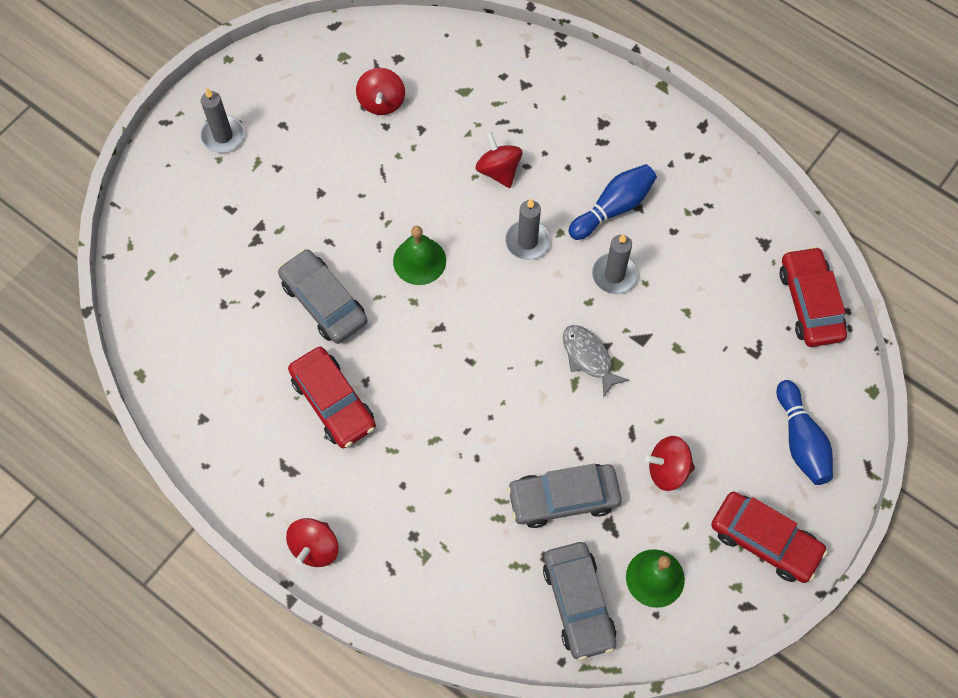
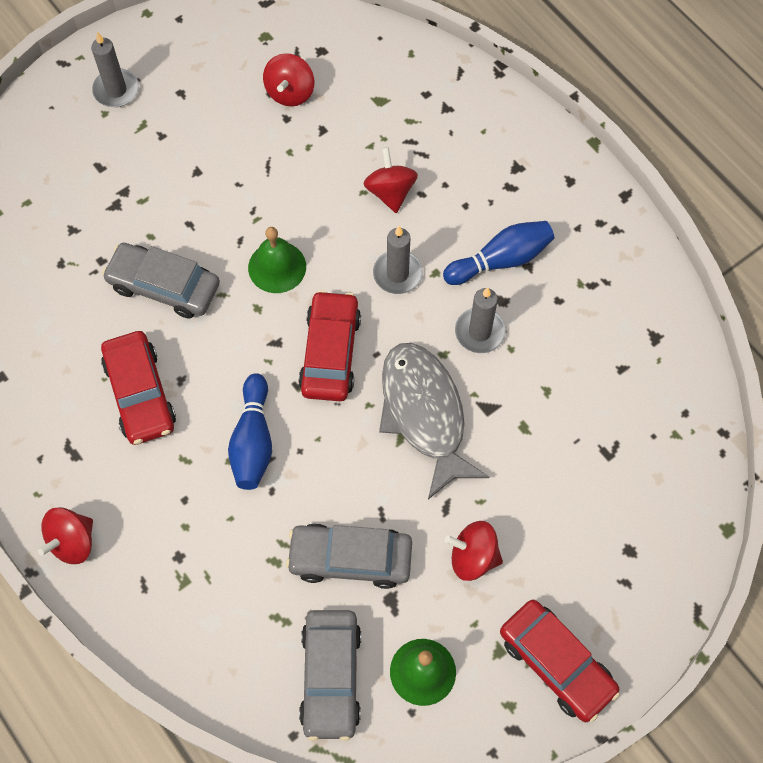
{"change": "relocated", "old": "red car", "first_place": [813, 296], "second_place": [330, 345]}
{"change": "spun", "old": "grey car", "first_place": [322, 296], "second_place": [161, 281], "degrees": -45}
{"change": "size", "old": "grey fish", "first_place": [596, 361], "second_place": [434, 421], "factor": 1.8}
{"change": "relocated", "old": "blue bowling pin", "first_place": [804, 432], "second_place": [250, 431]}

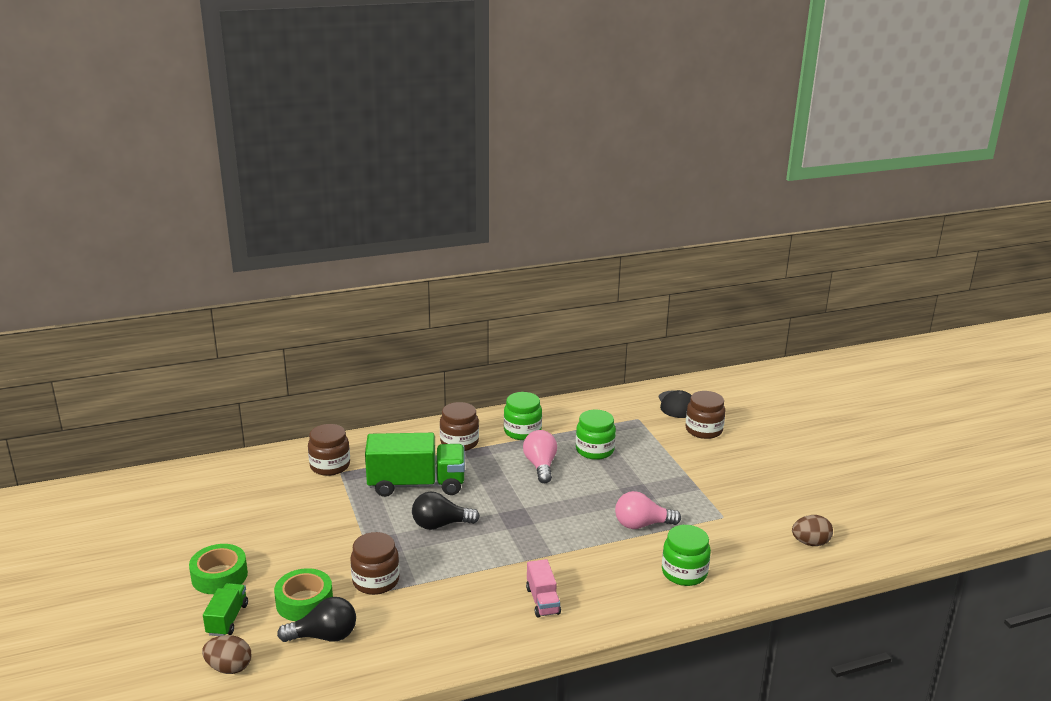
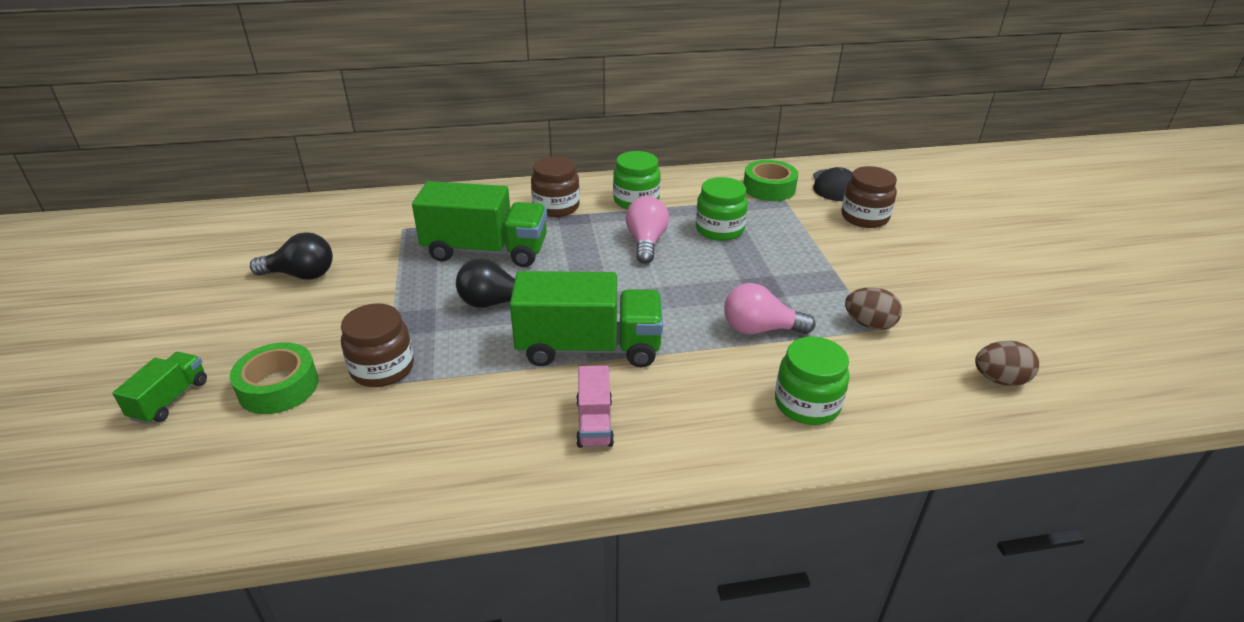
{"change": "missing", "old": "brown jar", "first_place": [329, 450]}
{"change": "relocated", "old": "green tape", "first_place": [218, 569], "second_place": [770, 180]}
{"change": "relocated", "old": "black light bulb", "first_place": [316, 619], "second_place": [291, 256]}
{"change": "relocated", "old": "brown egg", "first_place": [226, 654], "second_place": [873, 308]}
{"change": "appeared", "new": "green truck", "second_place": [586, 319]}

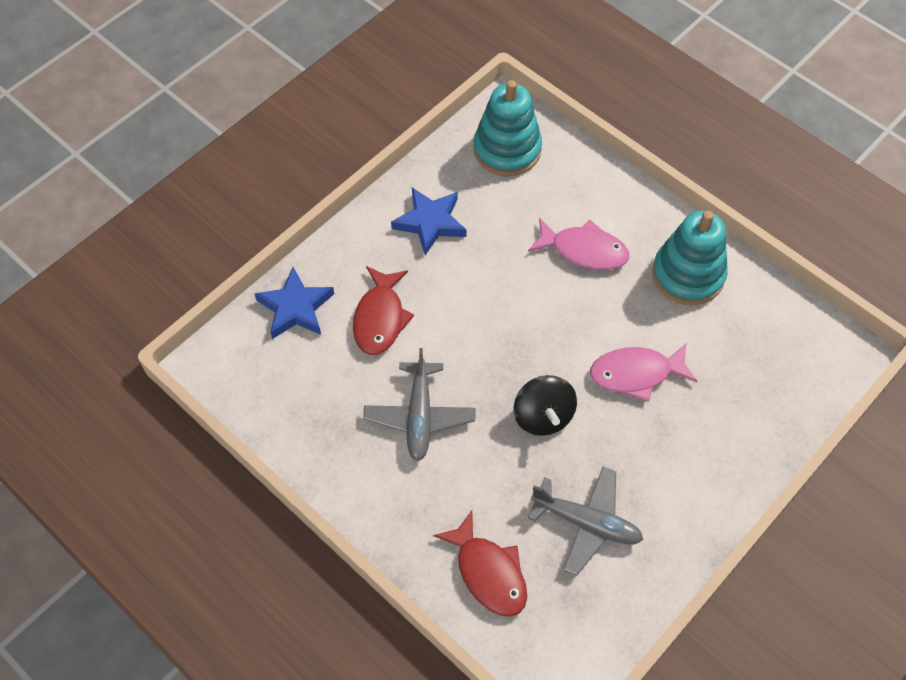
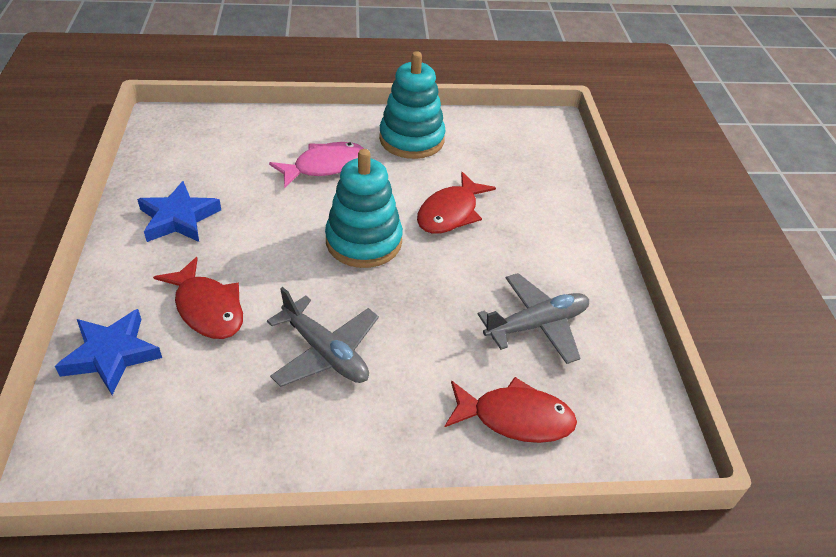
{"change": "relocated", "old": "turquoise stacking toy", "first_place": [508, 128], "second_place": [364, 208]}
{"change": "colour", "old": "pink fish", "new": "red fish", "first_place": [643, 372], "second_place": [456, 203]}
{"change": "missing", "old": "black spinning top", "first_place": [545, 405]}

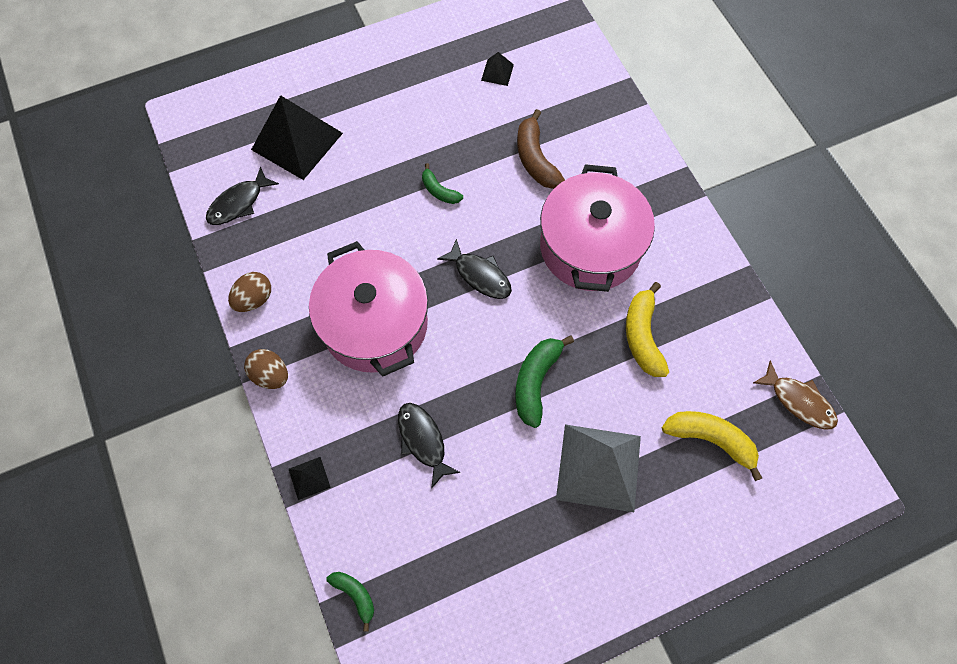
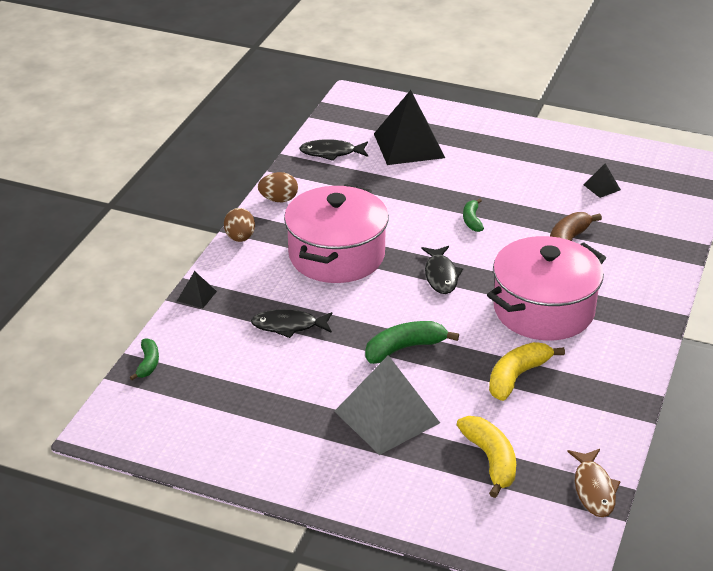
{"change": "spun", "old": "black fish", "first_place": [429, 446], "second_place": [291, 323], "degrees": -105}

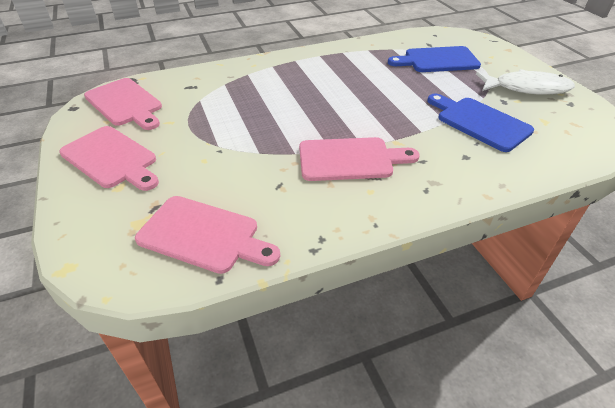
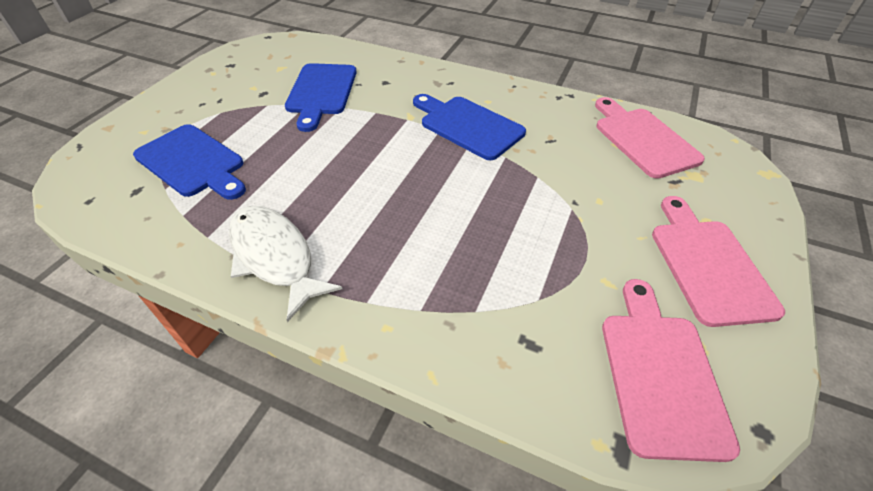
{"change": "relocated", "old": "white fish", "first_place": [525, 82], "second_place": [285, 264]}
{"change": "colour", "old": "pink cutting board", "new": "blue cutting board", "first_place": [359, 159], "second_place": [469, 127]}

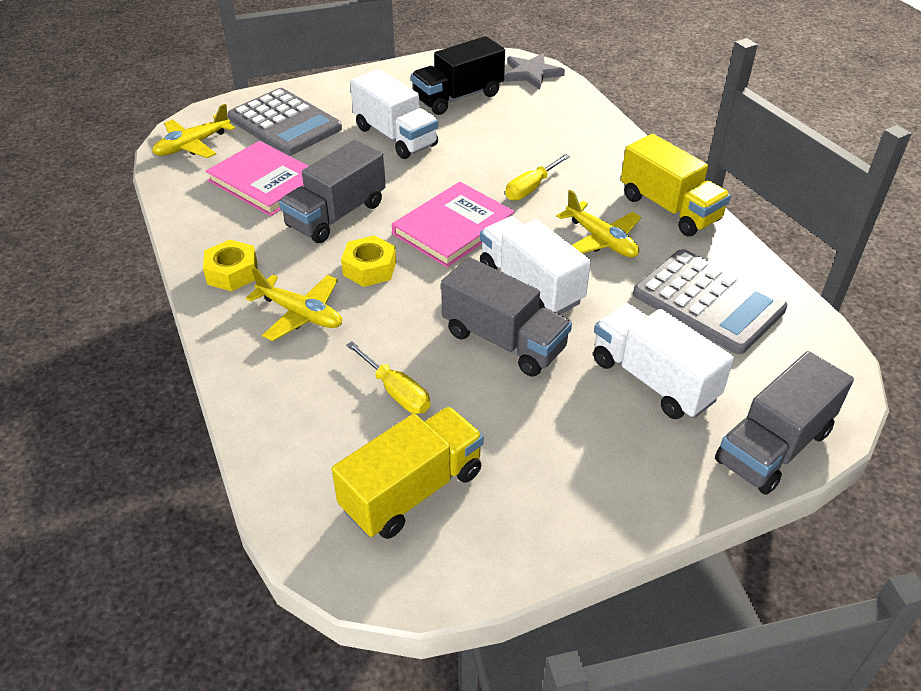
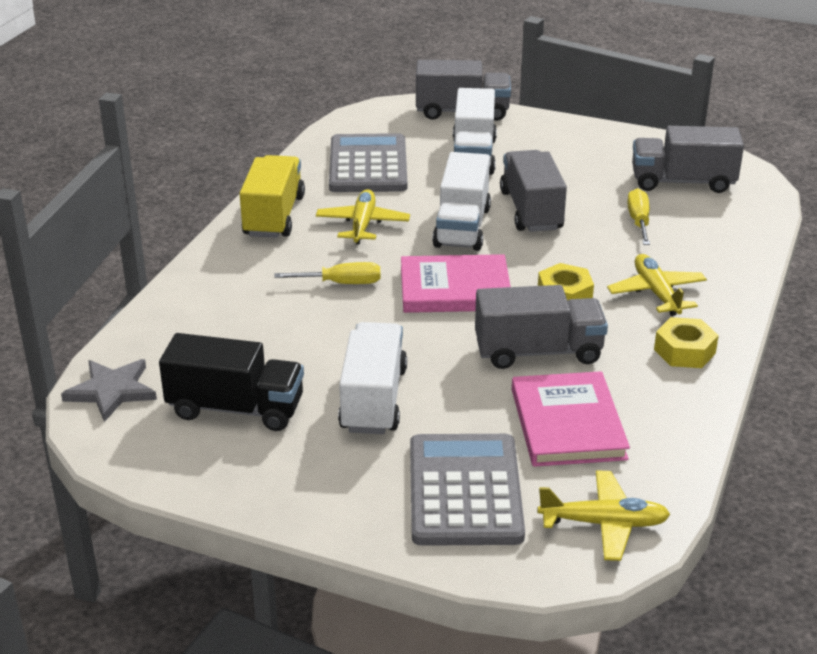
{"change": "colour", "old": "yellow truck", "new": "grey truck", "first_place": [408, 473], "second_place": [688, 159]}

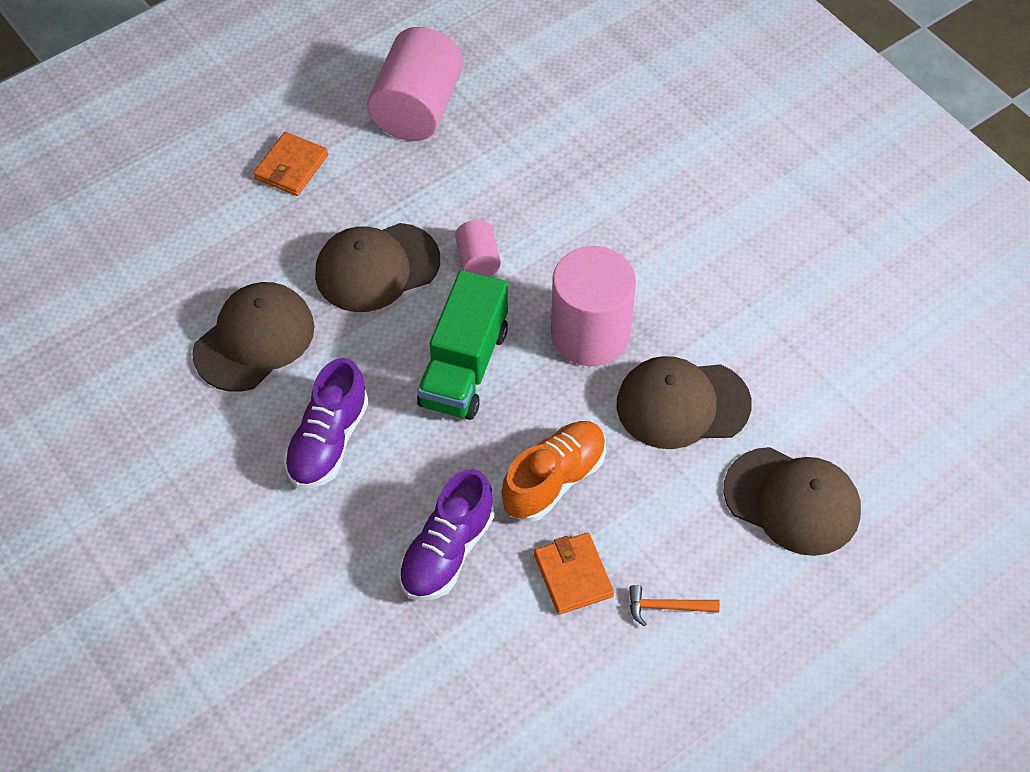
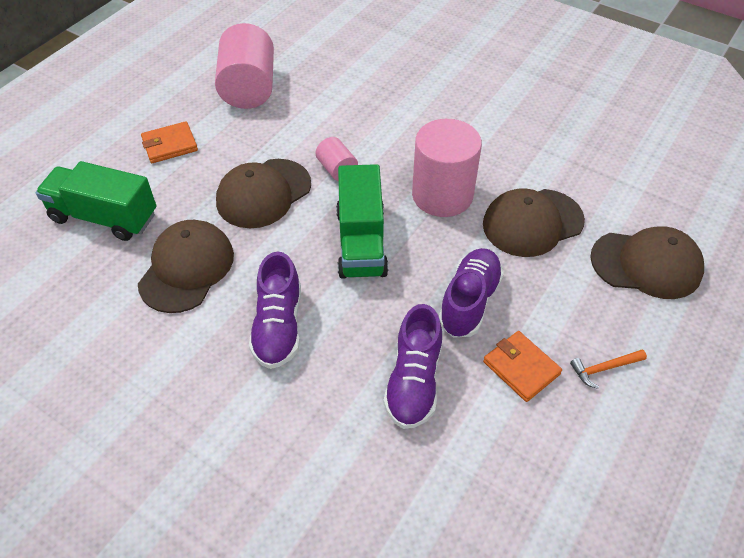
{"change": "spun", "old": "orange wallet", "first_place": [291, 164], "second_place": [169, 142], "degrees": 60}
{"change": "colour", "old": "orange shoe", "new": "purple shoe", "first_place": [554, 471], "second_place": [471, 293]}
{"change": "appeared", "new": "green truck", "second_place": [96, 201]}

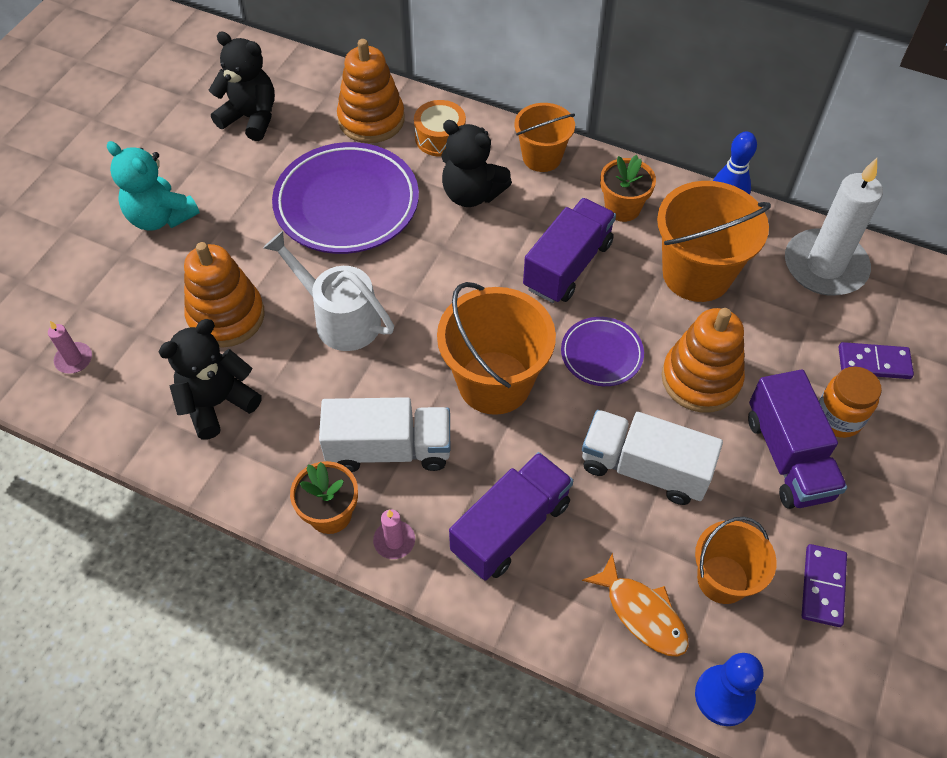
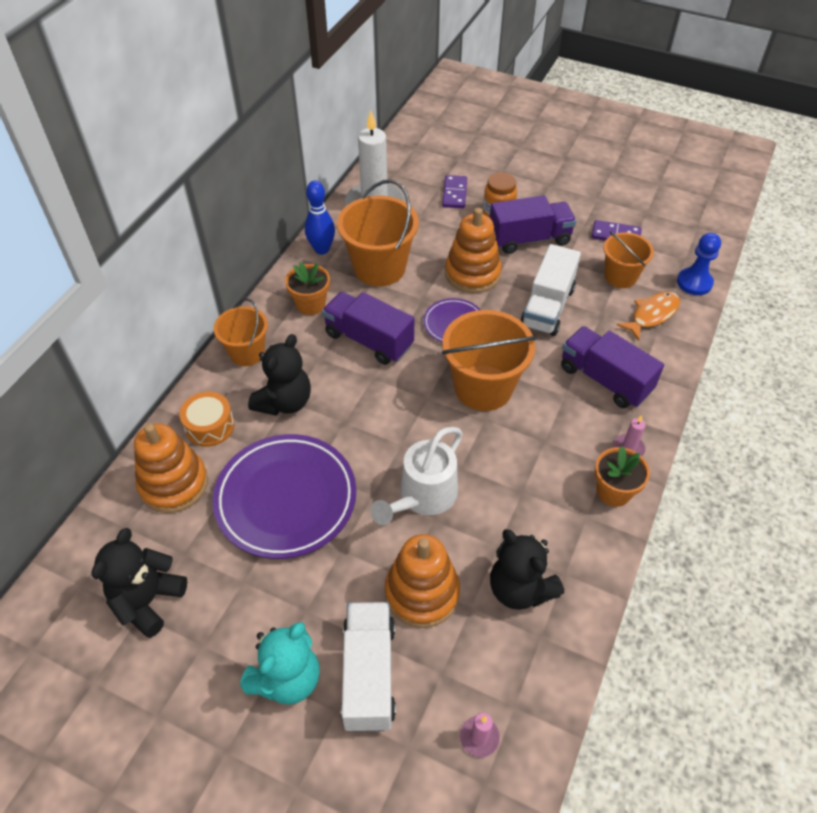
{"change": "relocated", "old": "white truck", "first_place": [384, 434], "second_place": [368, 667]}

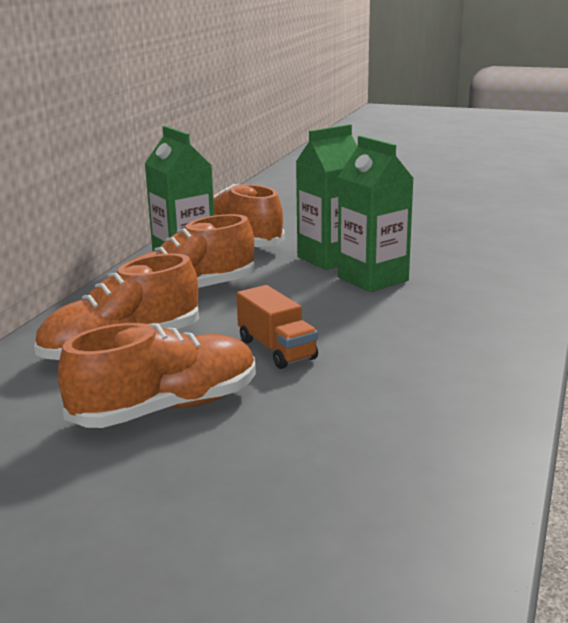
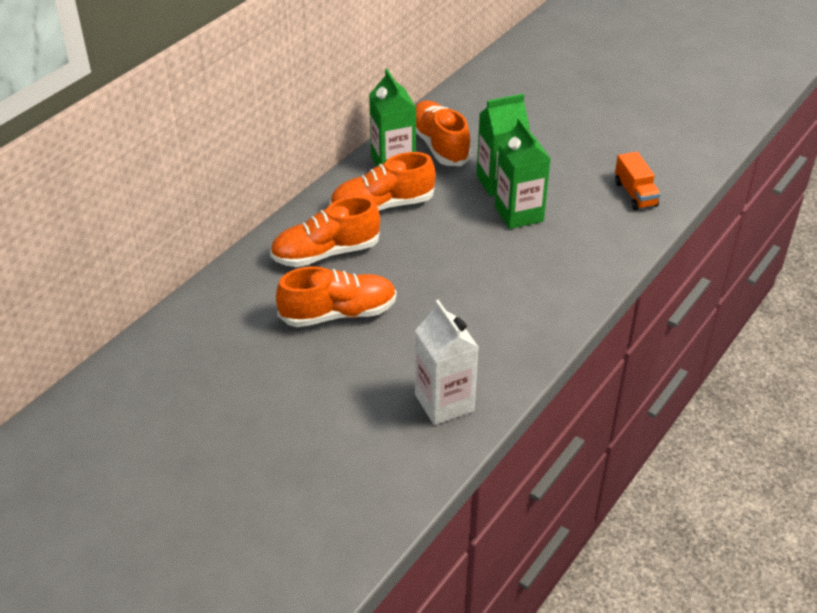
{"change": "relocated", "old": "orange truck", "first_place": [277, 327], "second_place": [638, 181]}
{"change": "appeared", "new": "white carton", "second_place": [447, 362]}

